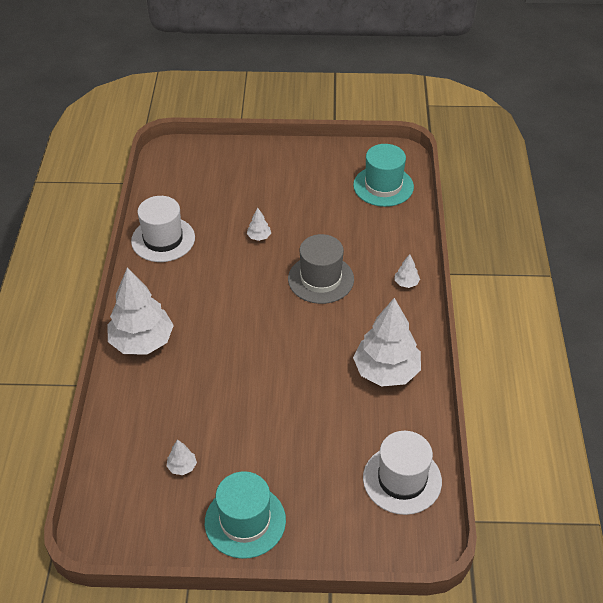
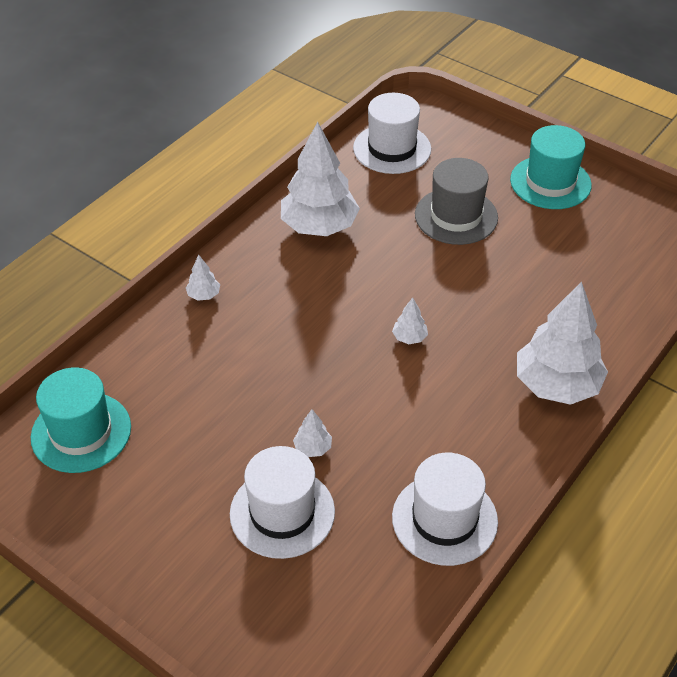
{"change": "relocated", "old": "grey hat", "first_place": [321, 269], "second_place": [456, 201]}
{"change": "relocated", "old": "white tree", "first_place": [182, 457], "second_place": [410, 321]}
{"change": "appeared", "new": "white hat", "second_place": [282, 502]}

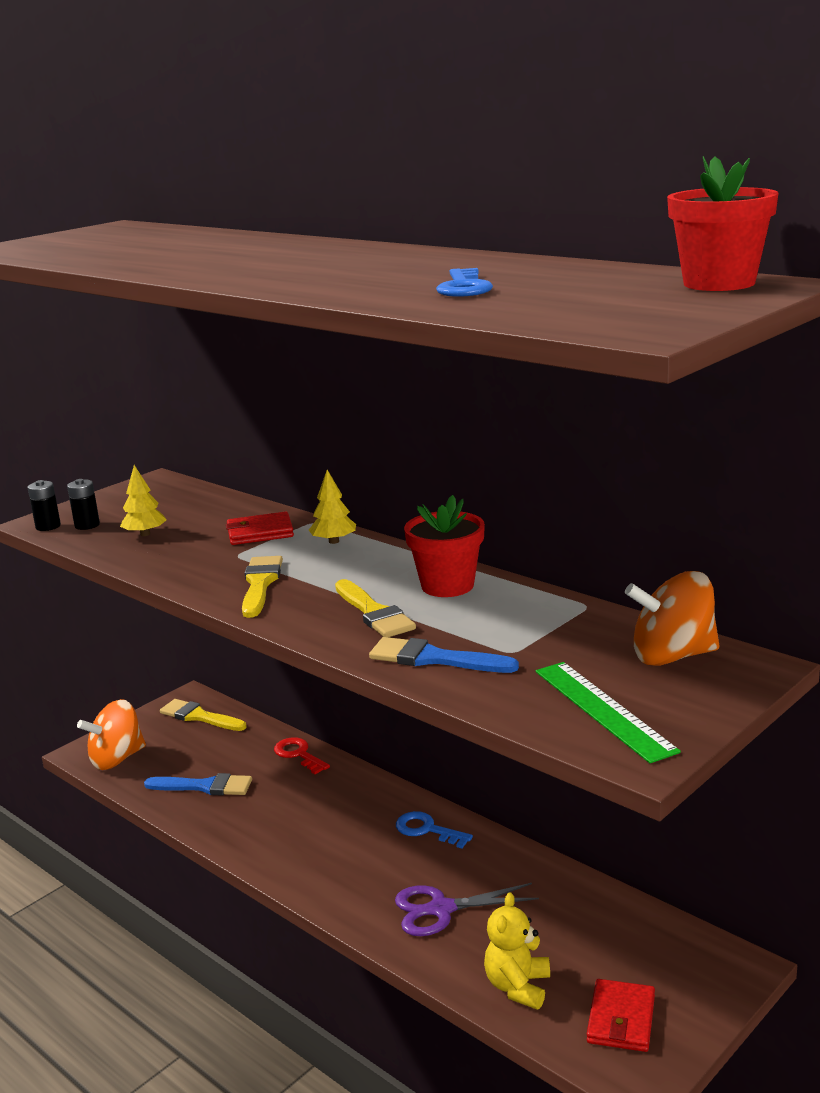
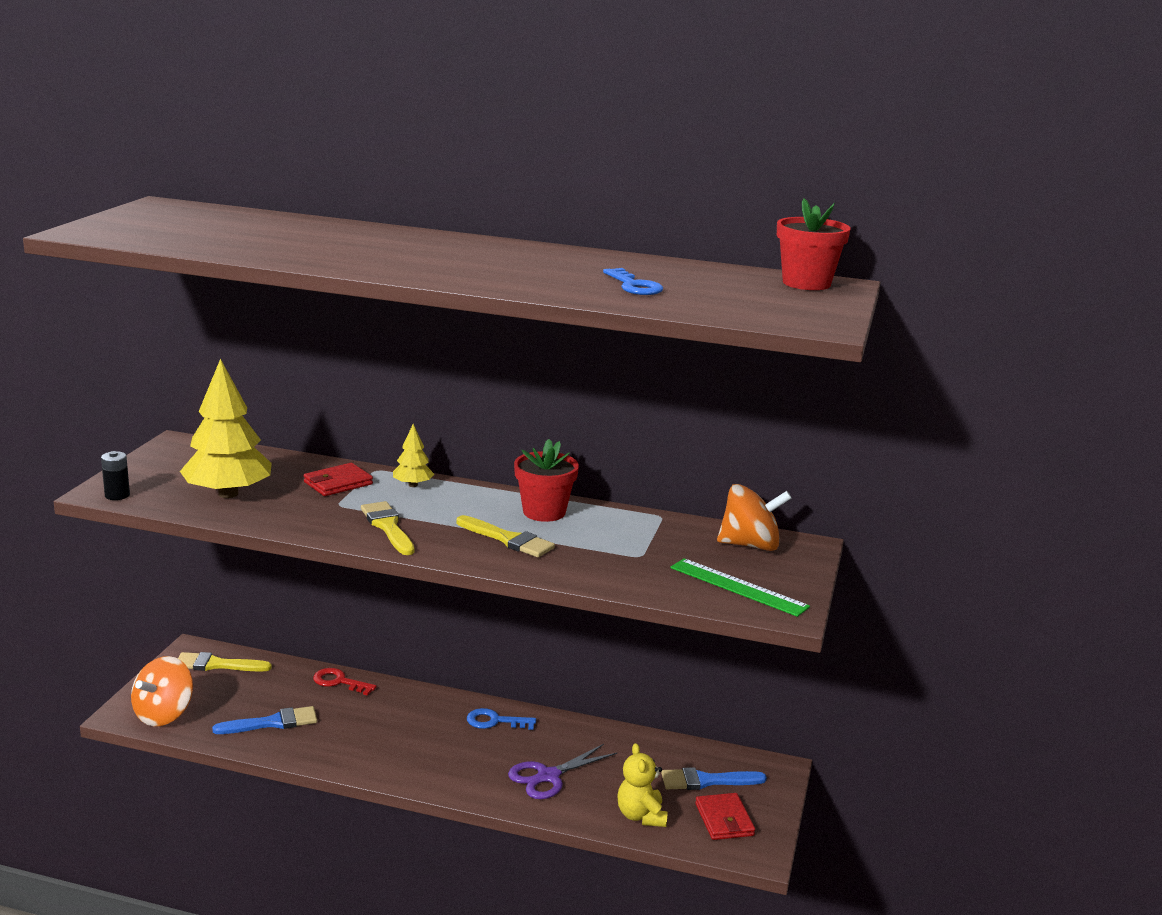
{"change": "size", "old": "yellow tree", "first_place": [143, 500], "second_place": [226, 428], "factor": 2.08}
{"change": "missing", "old": "black battery", "first_place": [83, 504]}
{"change": "spun", "old": "orange spinning top", "first_place": [672, 618], "second_place": [754, 517], "degrees": -150}
{"change": "relocated", "old": "blue brush", "first_place": [444, 655], "second_place": [714, 778]}

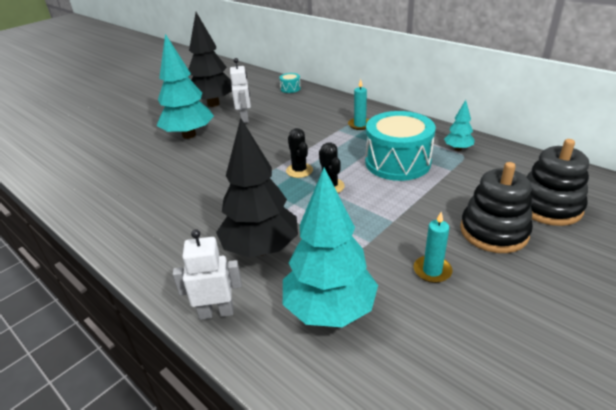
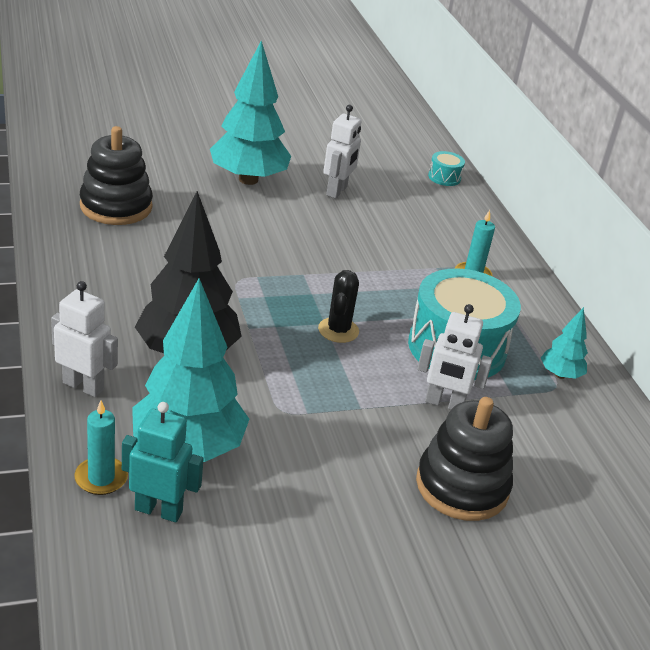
{"change": "missing", "old": "black tree", "first_place": [210, 59]}
{"change": "missing", "old": "black cactus", "first_place": [299, 153]}
{"change": "relocated", "old": "black stacking toy", "first_place": [558, 182], "second_place": [116, 175]}
{"change": "relocated", "old": "turquoise candle", "first_place": [433, 247], "second_place": [101, 448]}
{"change": "appeared", "new": "white robot", "second_place": [455, 356]}
{"change": "appeared", "new": "turquoise robot", "second_place": [163, 462]}

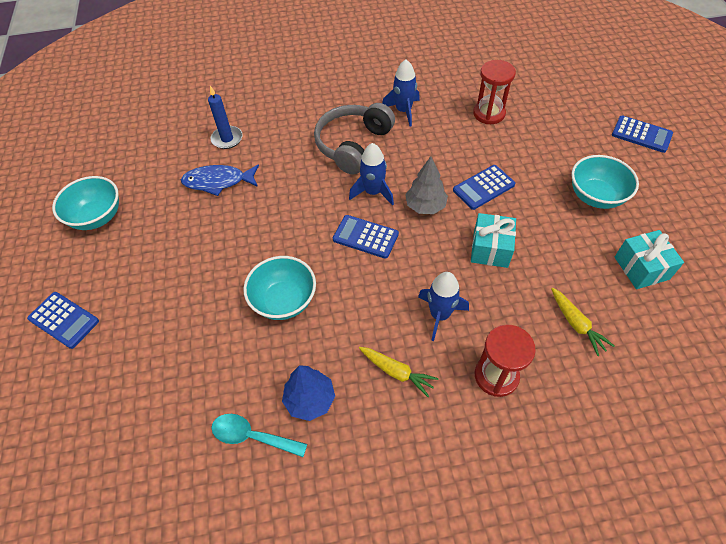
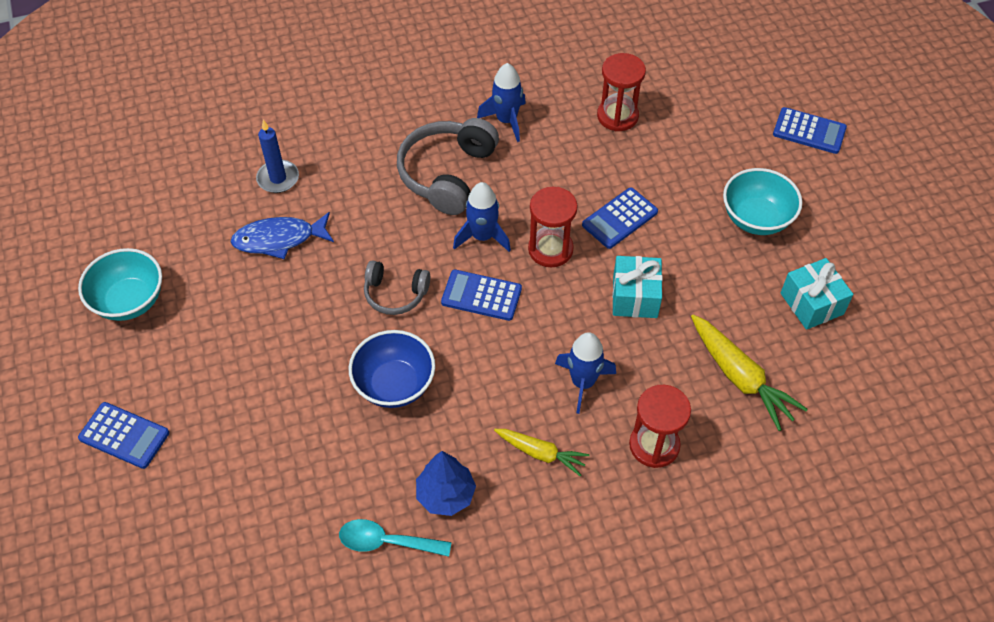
{"change": "exchanged", "old": "grey tree", "new": "red hourglass", "first_place": [426, 185], "second_place": [553, 227]}
{"change": "colour", "old": "turquoise bowl", "new": "blue bowl", "first_place": [279, 288], "second_place": [392, 369]}
{"change": "size", "old": "yellow carrot", "first_place": [583, 322], "second_place": [749, 372], "factor": 1.58}
{"change": "appeared", "new": "grey headphones", "second_place": [397, 287]}

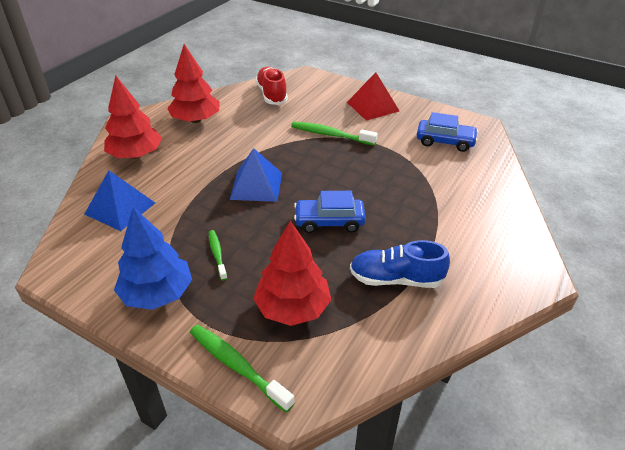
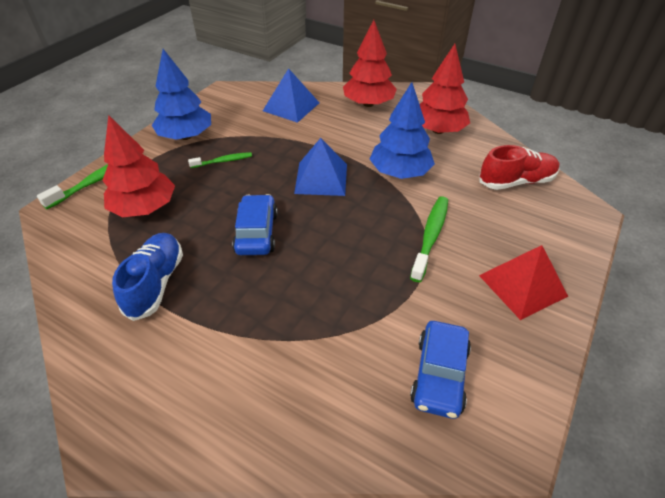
{"change": "appeared", "new": "blue tree", "second_place": [402, 130]}

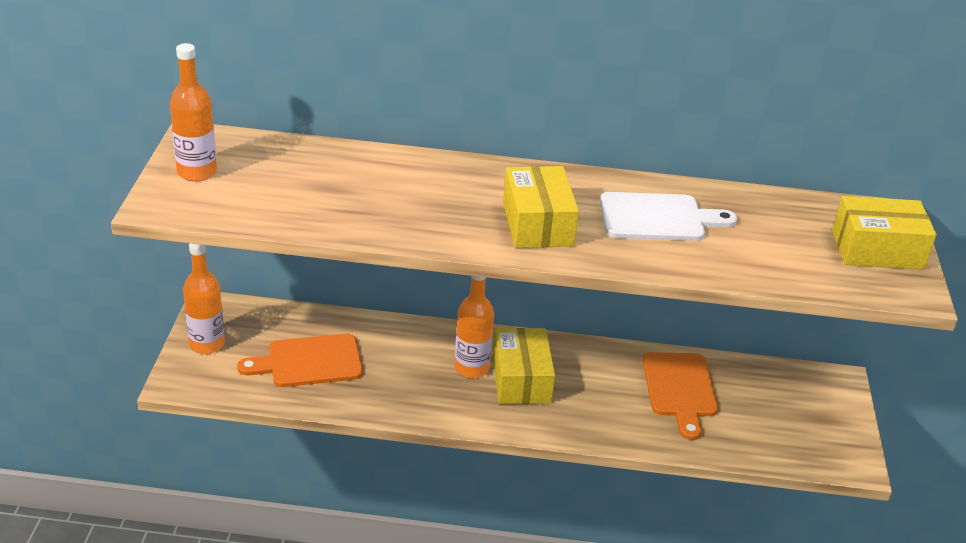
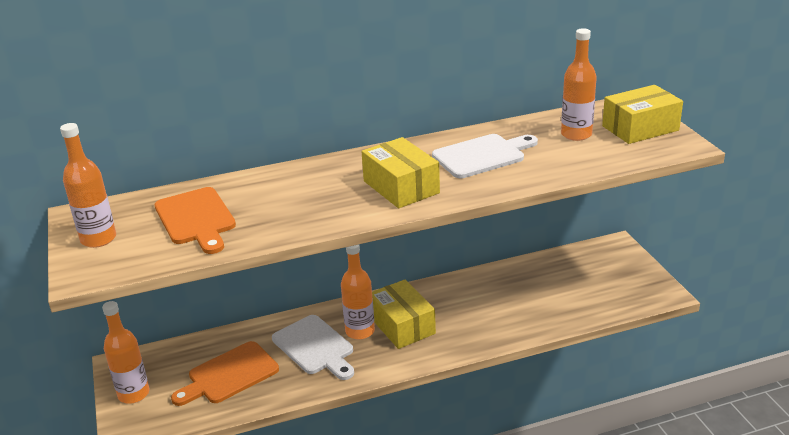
{"change": "relocated", "old": "orange cutting board", "first_place": [680, 396], "second_place": [195, 220]}
{"change": "appeared", "new": "orange bottle", "second_place": [579, 84]}
{"change": "appeared", "new": "white cutting board", "second_place": [313, 347]}

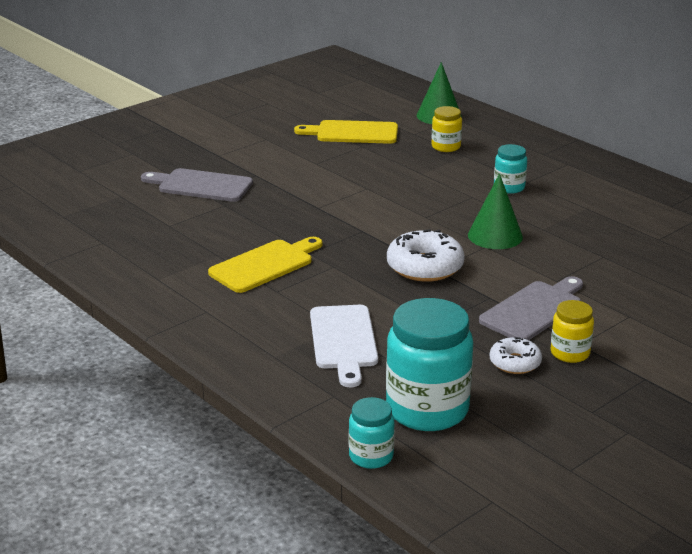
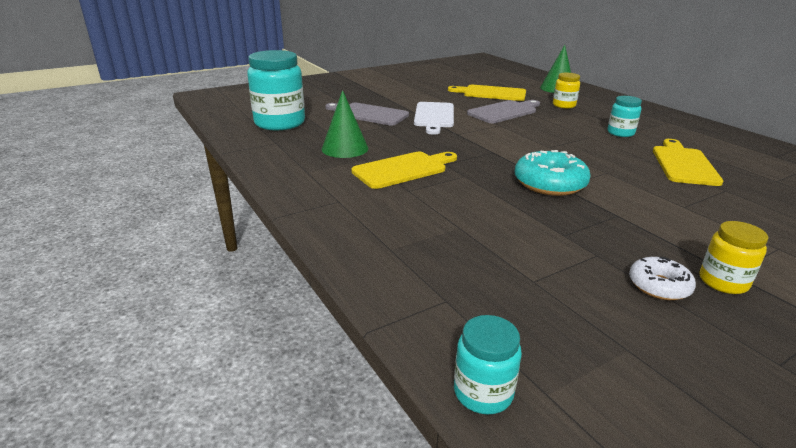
{"change": "relocated", "old": "green cone", "first_place": [495, 211], "second_place": [345, 124]}
{"change": "colour", "old": "white donut", "new": "turquoise donut", "first_place": [426, 255], "second_place": [553, 173]}
{"change": "relocated", "old": "grey cutting board", "first_place": [531, 308], "second_place": [503, 111]}
{"change": "relocated", "old": "turquoise jar", "first_place": [429, 364], "second_place": [276, 90]}
{"change": "relocated", "old": "white cutting board", "first_place": [344, 346], "second_place": [434, 118]}
{"change": "appeared", "new": "yellow cutting board", "second_place": [688, 162]}

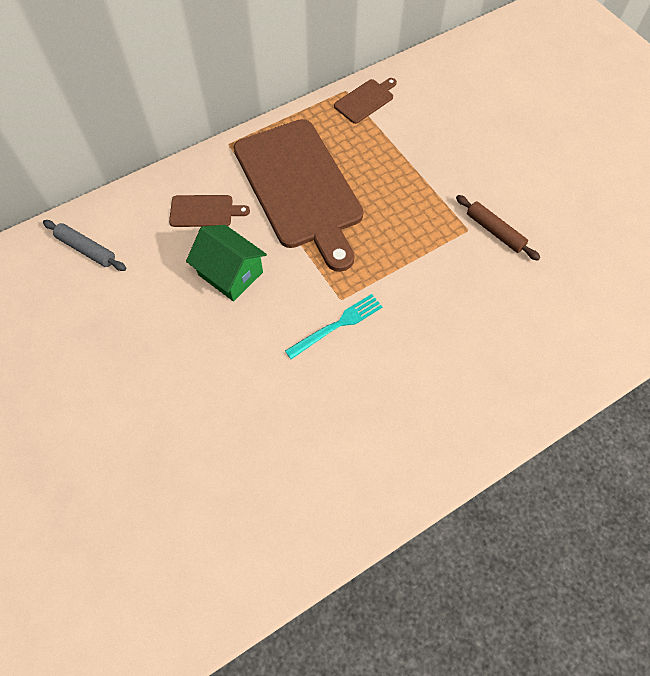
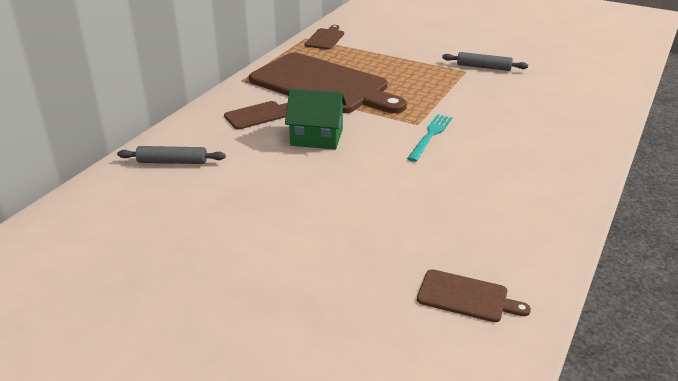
{"change": "colour", "old": "brown rolling pin", "new": "grey rolling pin", "first_place": [498, 228], "second_place": [485, 61]}
{"change": "appeared", "new": "brown cutting board", "second_place": [474, 295]}

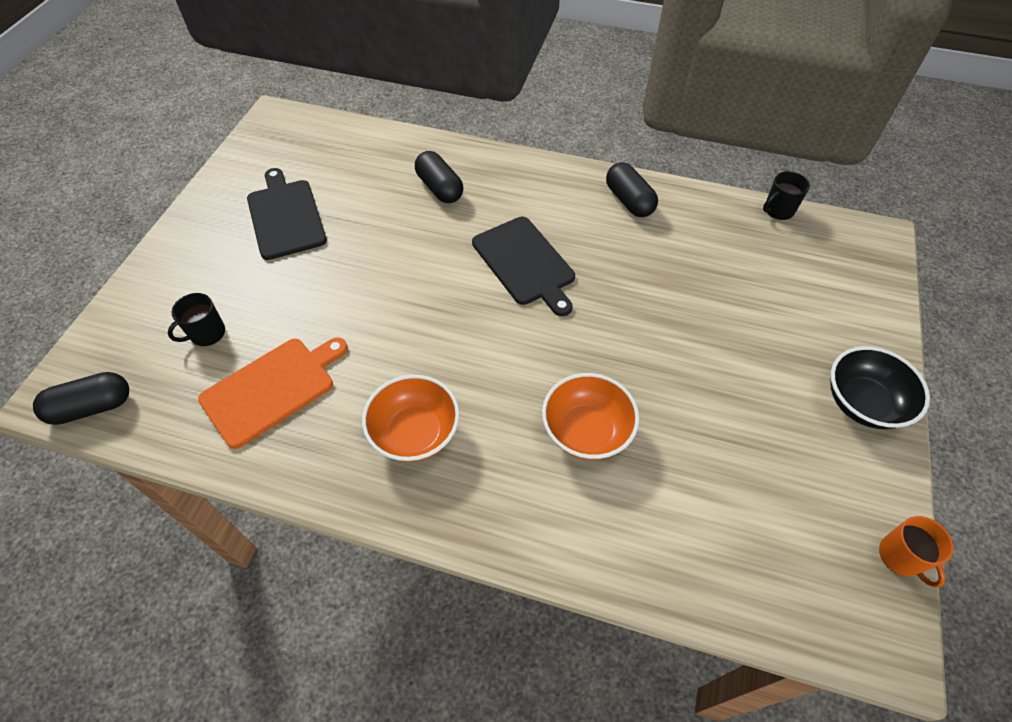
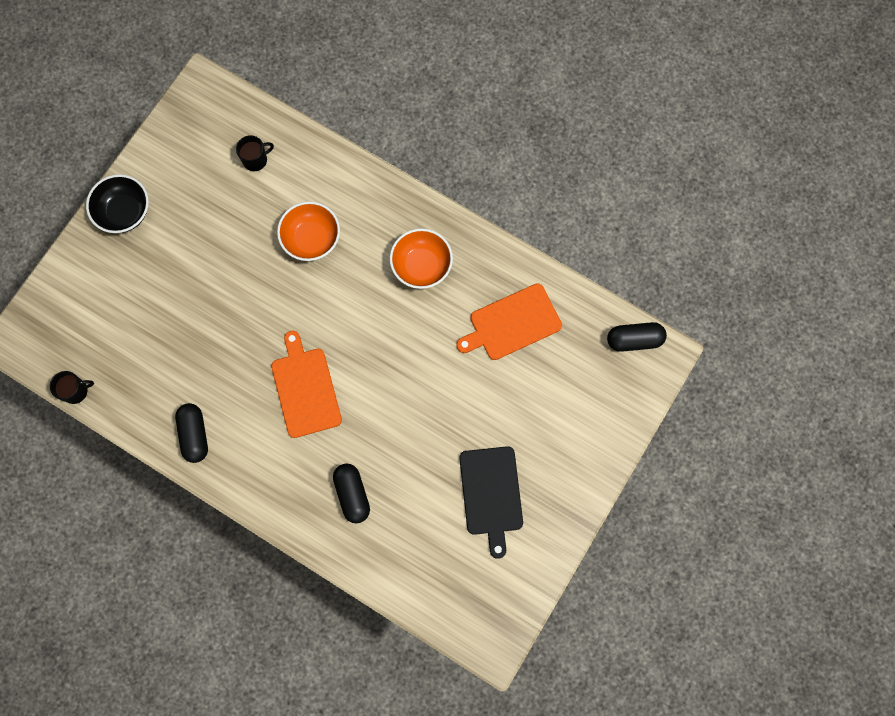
{"change": "colour", "old": "black cutting board", "new": "orange cutting board", "first_place": [523, 266], "second_place": [306, 384]}
{"change": "relocated", "old": "black mug", "first_place": [196, 319], "second_place": [255, 153]}
{"change": "missing", "old": "orange mug", "first_place": [916, 552]}

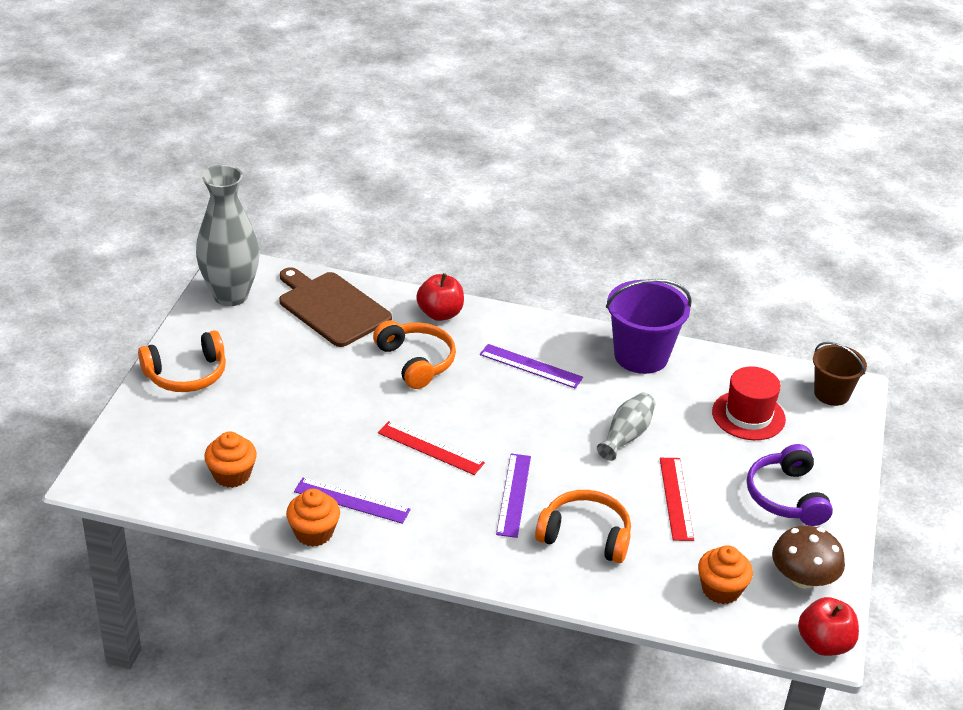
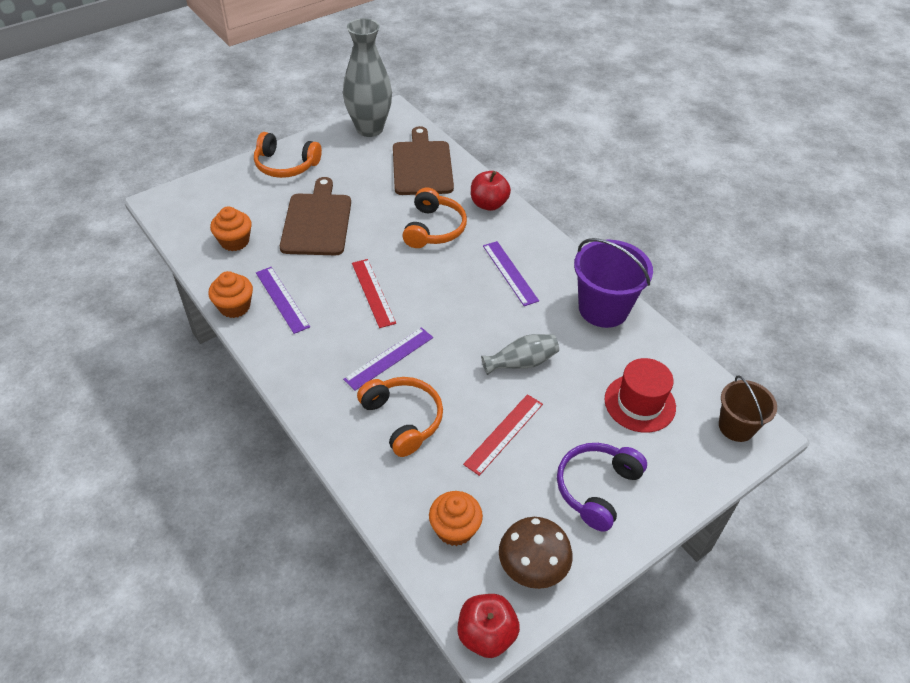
{"change": "appeared", "new": "brown cutting board", "second_place": [315, 216]}

